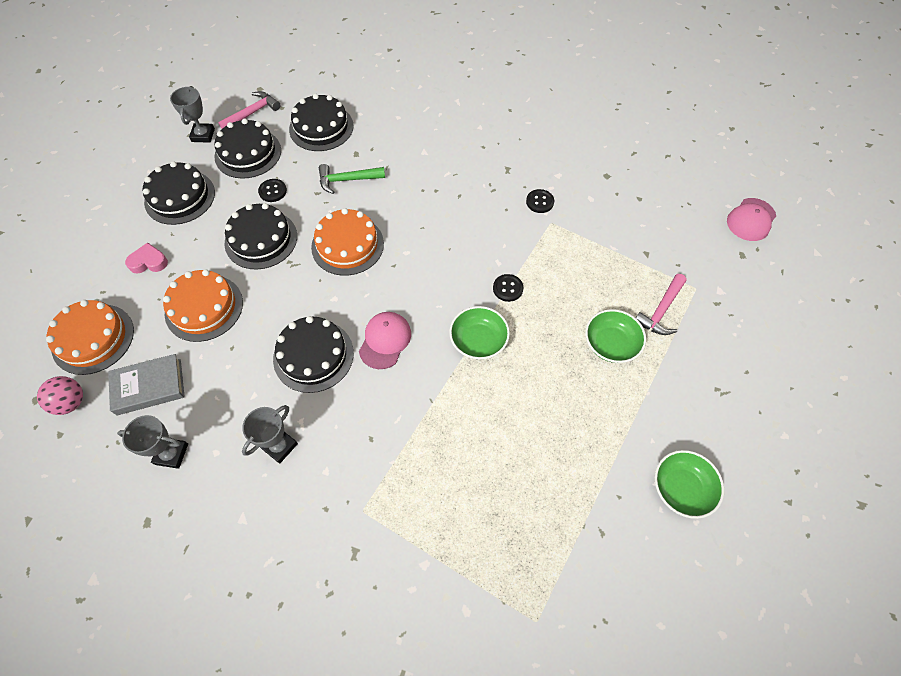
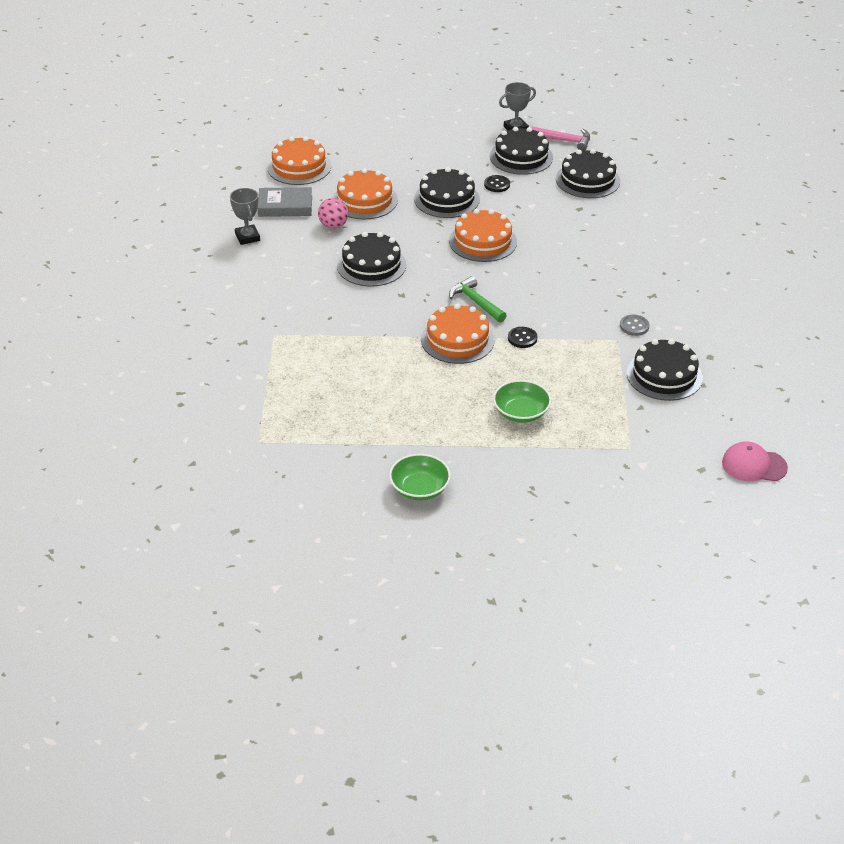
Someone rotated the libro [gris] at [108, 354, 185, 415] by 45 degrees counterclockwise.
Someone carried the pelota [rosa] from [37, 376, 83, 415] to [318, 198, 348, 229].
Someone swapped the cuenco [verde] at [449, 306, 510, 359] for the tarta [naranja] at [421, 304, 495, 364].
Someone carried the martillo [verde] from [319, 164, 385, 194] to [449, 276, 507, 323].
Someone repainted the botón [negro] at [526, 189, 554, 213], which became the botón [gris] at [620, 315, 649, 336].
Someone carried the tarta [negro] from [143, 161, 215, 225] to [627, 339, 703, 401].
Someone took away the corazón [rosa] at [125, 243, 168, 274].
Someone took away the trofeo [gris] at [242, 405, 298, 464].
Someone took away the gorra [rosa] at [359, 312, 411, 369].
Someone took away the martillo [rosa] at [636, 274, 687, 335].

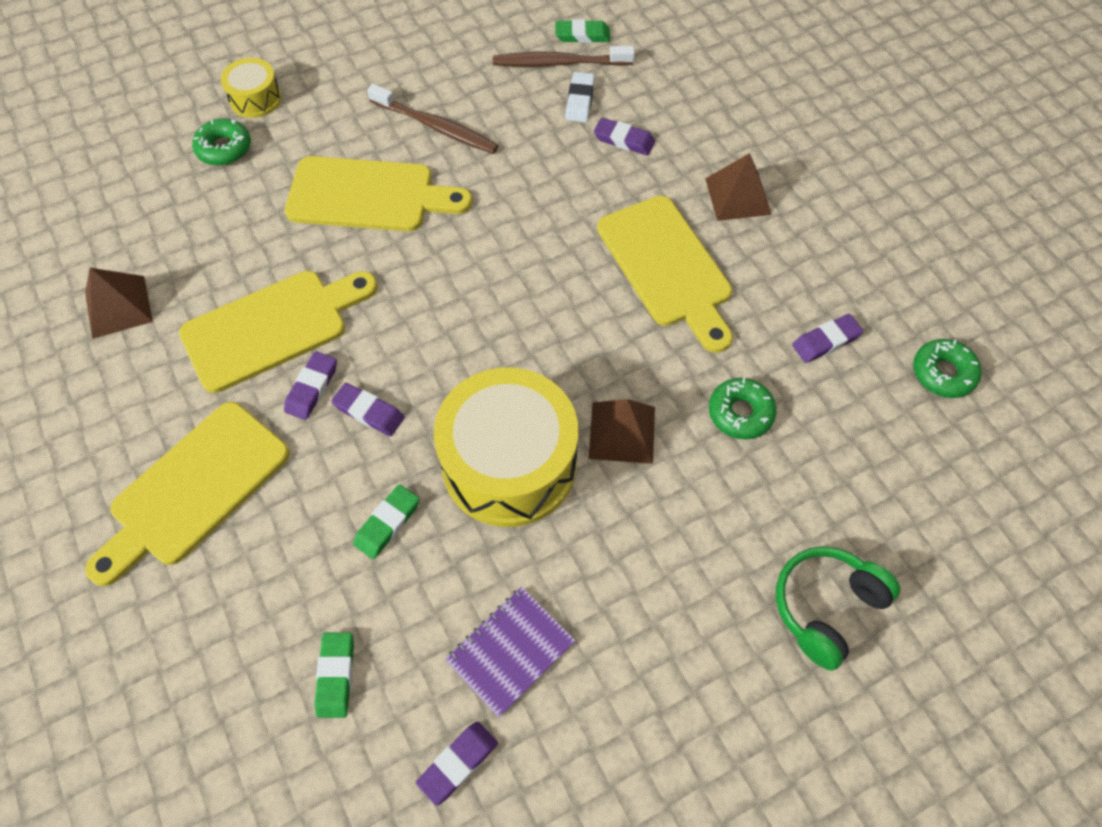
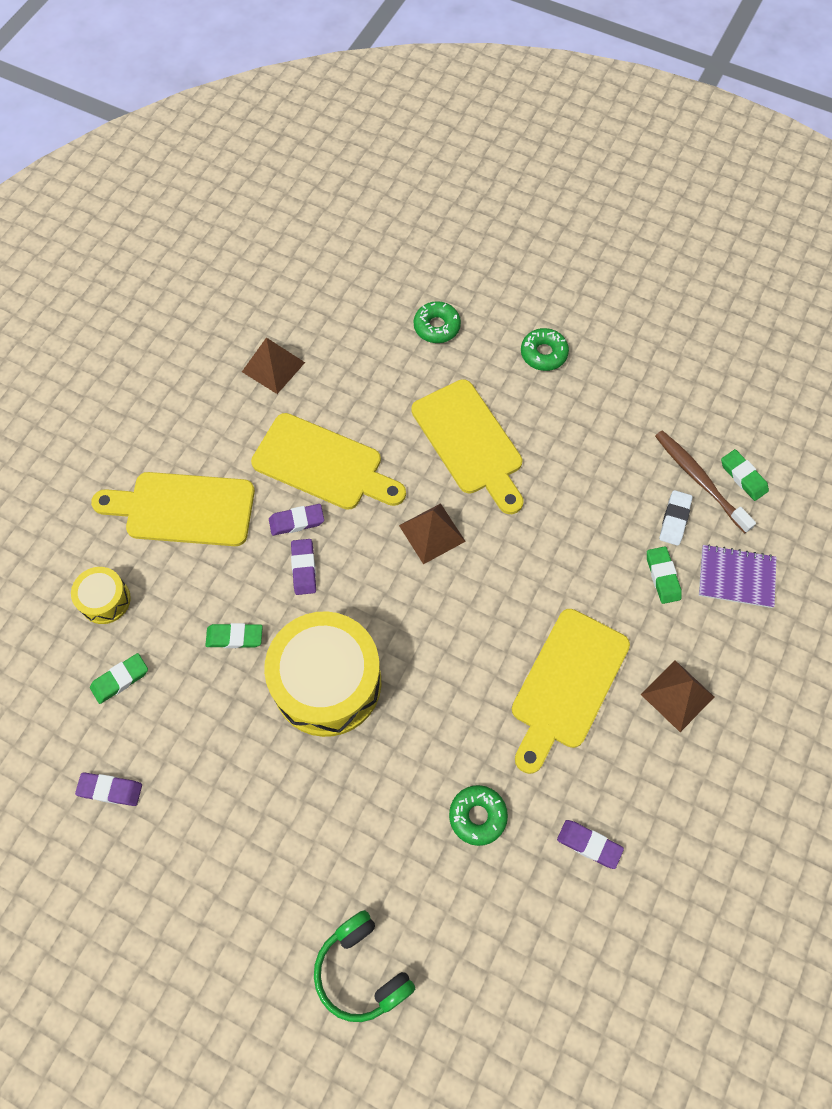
Someone carried the tambor [amarillo] from [221, 58, 282, 118] to [71, 567, 131, 624].
Someone rotated the auriculares [verde] at [776, 546, 900, 671] by 135 degrees counterclockwise.
Someone carried the pirámide [marrón] from [589, 399, 655, 464] to [399, 503, 466, 564].
Someone carried the rosquilla [verde] from [913, 339, 982, 398] to [521, 328, 569, 371].
Someone repainted the goma de borrar [morado] at [594, 118, 655, 156], which became the goma de borrar [verde] at [647, 546, 682, 604].
Someone rotated the goma de borrar [blanco] at [565, 72, 595, 122] by 45 degrees counterclockwise.
Someone carried the cuaderno [morado] from [445, 587, 576, 718] to [699, 544, 777, 608].
Someone took away the cepillo de dientes [marrón] at [367, 84, 499, 154].

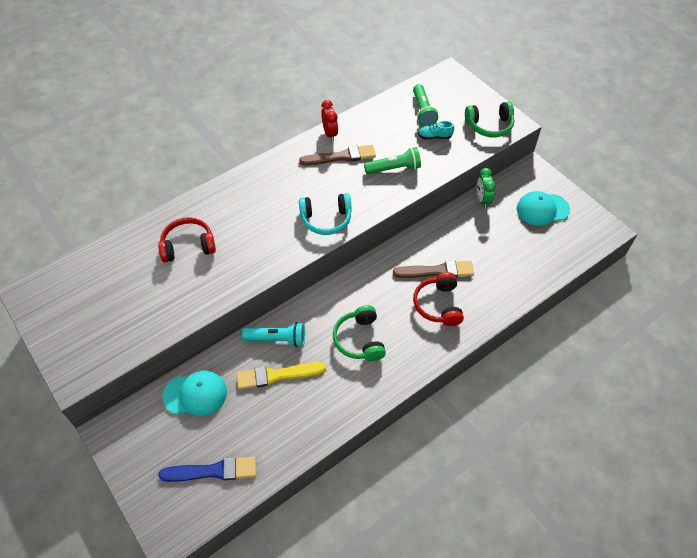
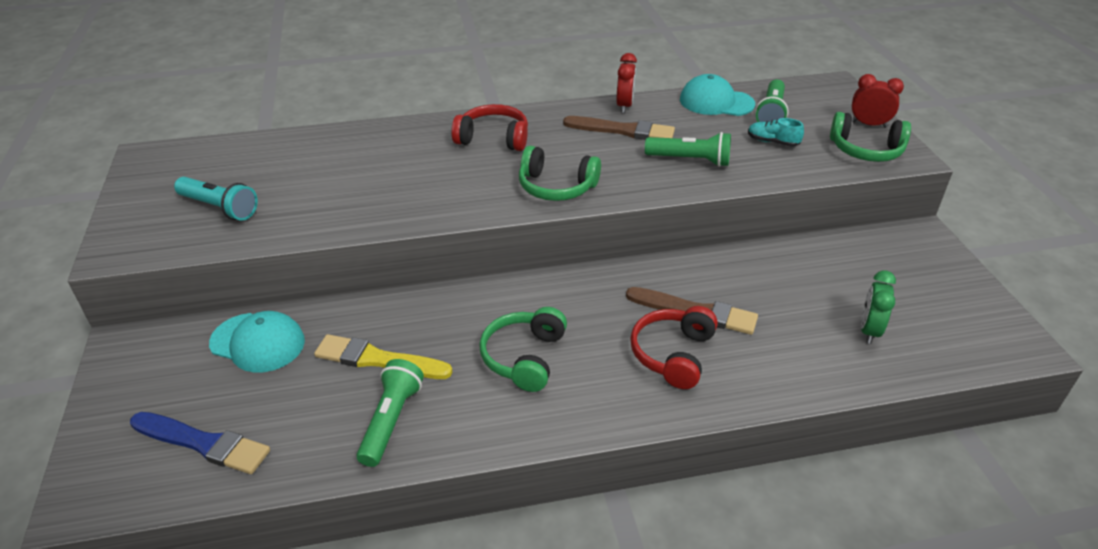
Someone carried the lámpara de mano [turquesa] from [242, 322, 305, 347] to [174, 177, 258, 221].
Someone put down the lámpara de mano [verde] at [356, 359, 424, 467].
Someone carried the auriculares [rojo] from [158, 217, 216, 262] to [451, 104, 528, 151].
Someone repainted the auriculares [turquesa] at [299, 193, 352, 235], which became the auriculares [verde] at [519, 146, 601, 201].
Someone carried the gorra [turquesa] from [517, 191, 570, 226] to [680, 74, 755, 116].
Someone put down the despertador [rojo] at [852, 74, 904, 128].
Someone carried the despertador [verde] from [477, 168, 496, 208] to [861, 270, 896, 344].

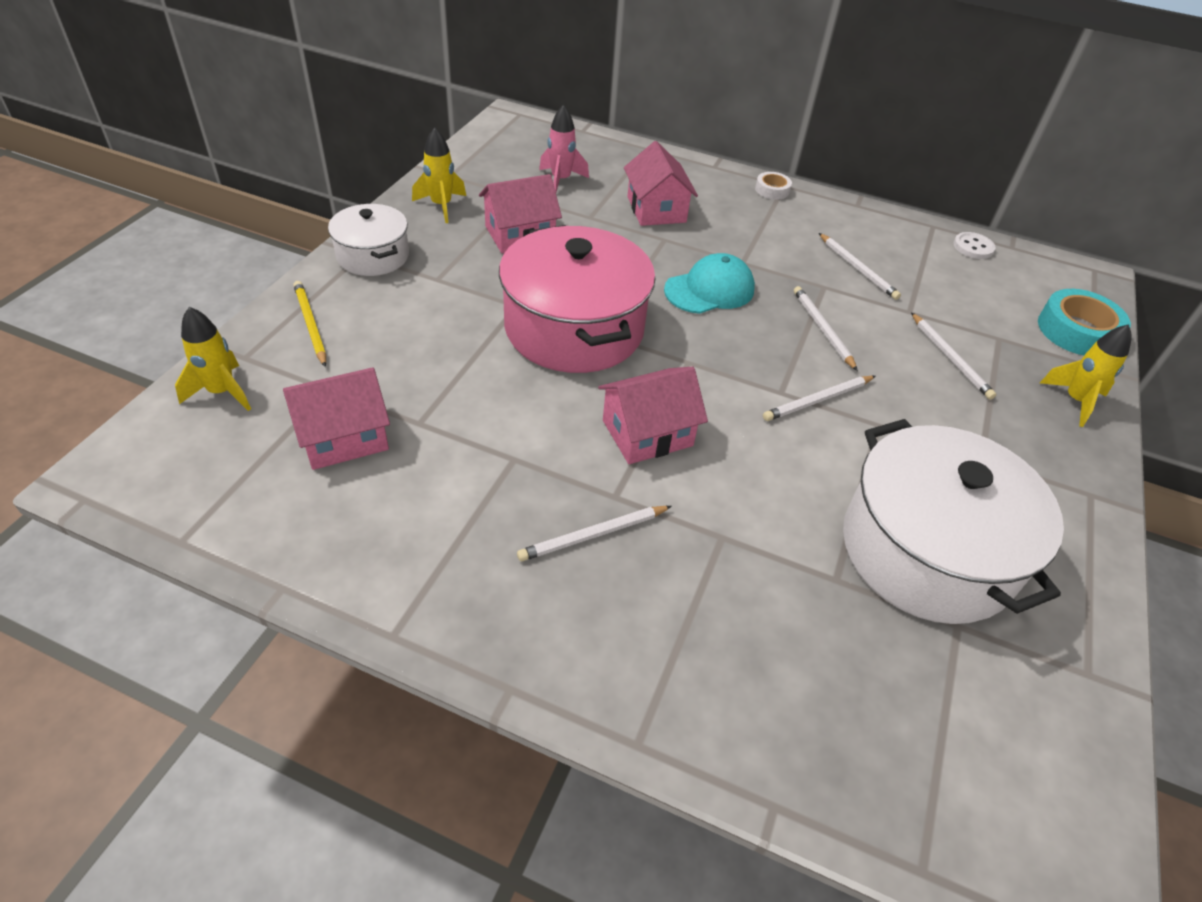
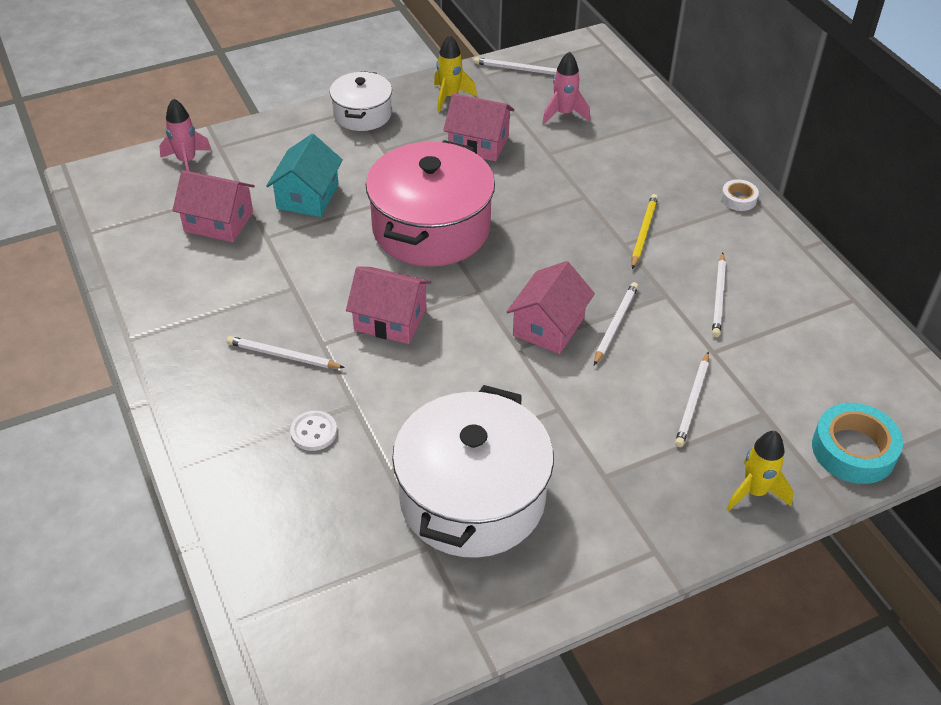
Someone repainted the cohete [amarillo] at [175, 307, 251, 411], which became the cohete [rosa] at [159, 98, 211, 171].
Someone put down the casa [turquesa] at [266, 134, 343, 217].
Someone carried the botón [blanco] from [953, 232, 996, 259] to [290, 411, 337, 451].
Someone carried the lápiz [blanco] from [763, 376, 875, 421] to [474, 57, 557, 75].
Someone carried the casa [rosa] from [624, 141, 698, 226] to [507, 261, 595, 354].
Someone carried the lápiz [amarillo] from [293, 281, 326, 367] to [632, 194, 658, 269].
Someone took away the gorra [turquesa] at [664, 253, 755, 314].

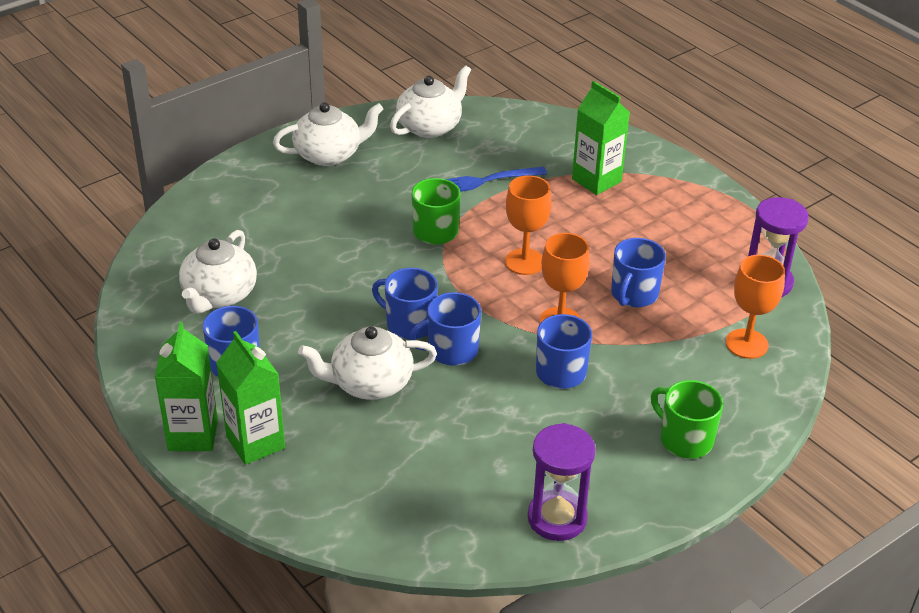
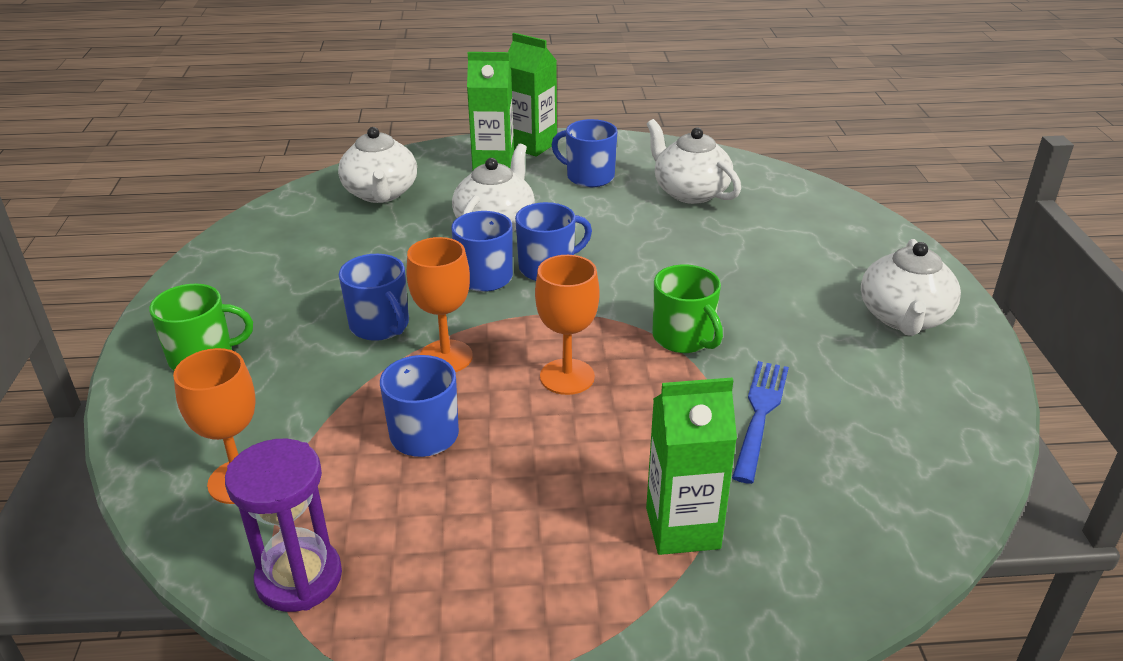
Someone carried the tetera [blanco] from [390, 65, 471, 138] to [338, 127, 417, 203].
Someone took away the reloj de arena [morado] at [528, 423, 596, 541].

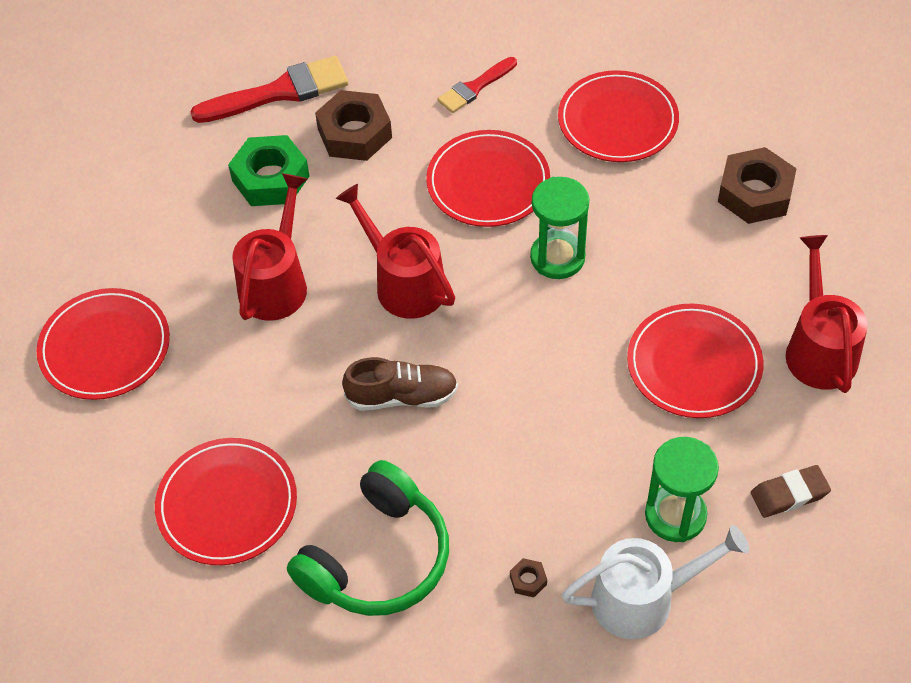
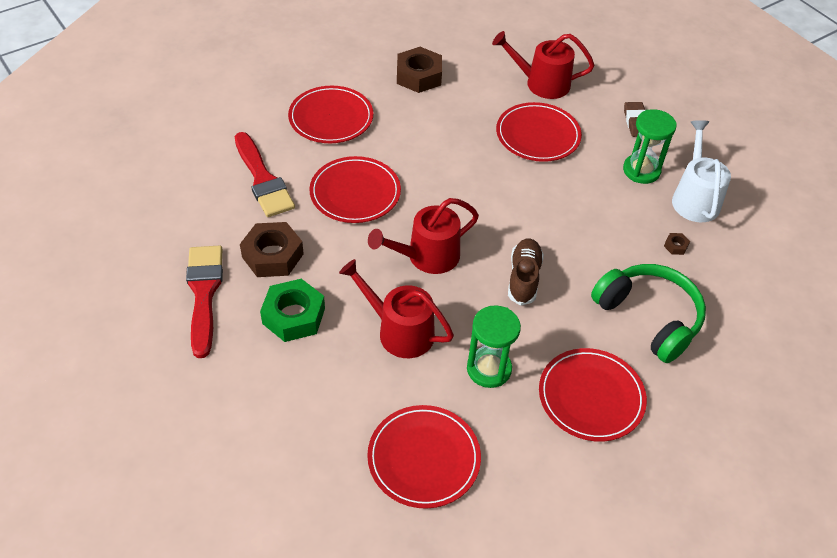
Someone scaled the pincel [rojo] at [438, 57, 517, 113] by 1.67.
Someone carried the reloj de arena [verde] from [530, 177, 589, 279] to [467, 305, 521, 388].

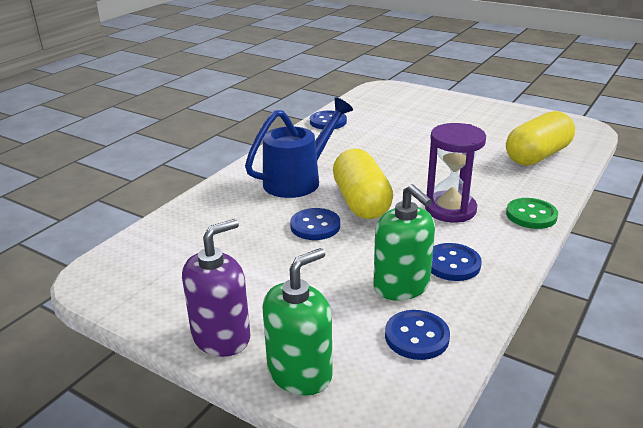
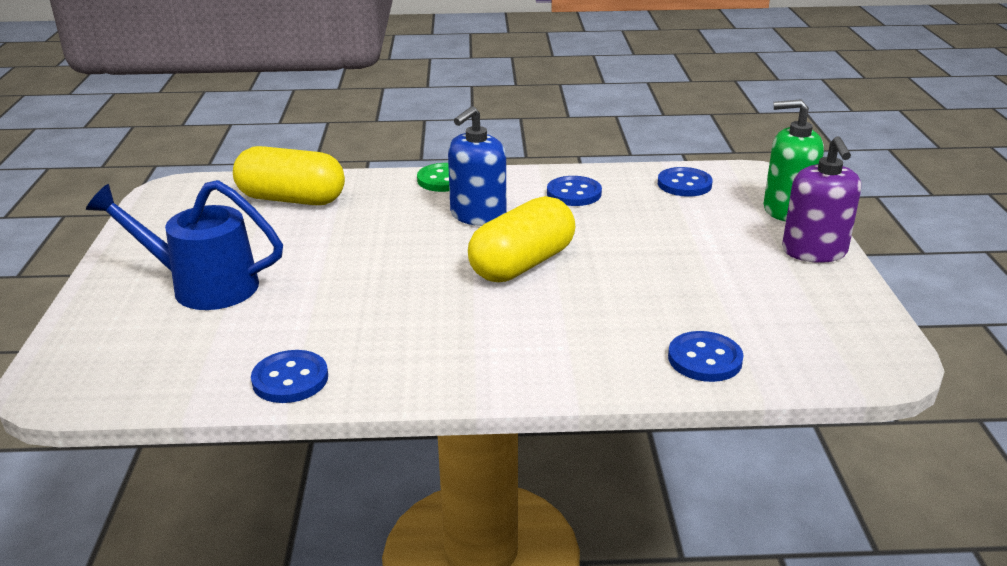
Someone carried the regadera [azul] from [245, 97, 353, 198] to [86, 180, 283, 310].
Someone swapped the reloj de arena [morado] at [425, 123, 486, 223] for the dispensador de jabón [azul] at [448, 106, 507, 226].
Someone carried the botón [azul] from [290, 208, 340, 240] to [668, 331, 744, 382].
Someone rotated the dispensador de jabón [morado] at [182, 219, 250, 357] by 105 degrees counterclockwise.
Someone took away the dispensador de jabón [verde] at [373, 184, 435, 301].

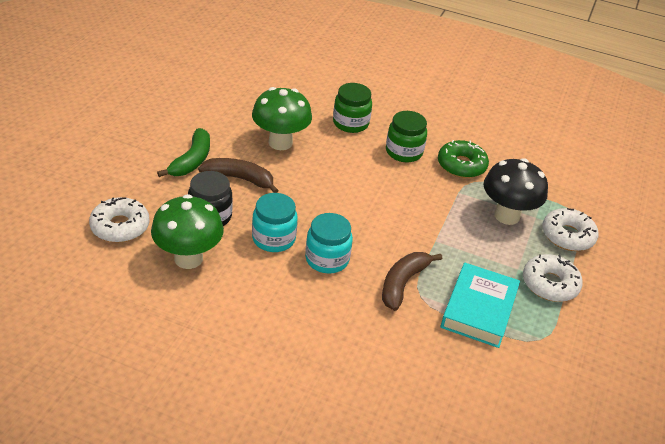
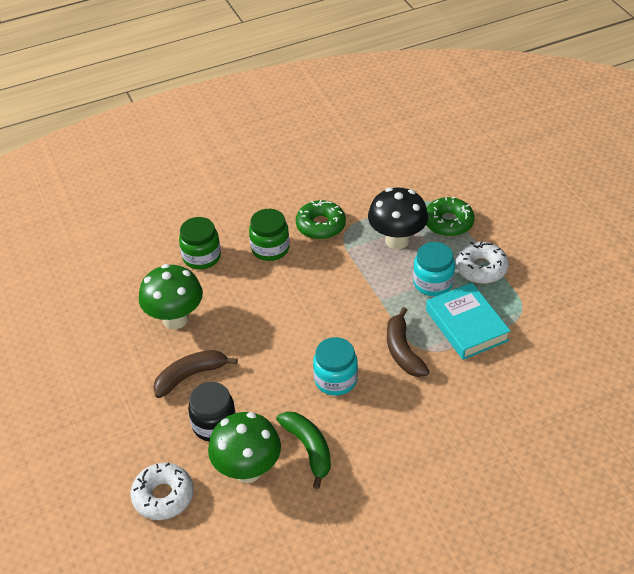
Someone carried the plátano [verde] from [157, 128, 210, 177] to [276, 411, 331, 489].
Someone carried the tarro [turquesa] from [252, 193, 298, 252] to [413, 242, 455, 296].
Someone repainted the rosquilla [blanco] at [542, 208, 599, 251], which became the rosquilla [verde] at [426, 197, 474, 237].

